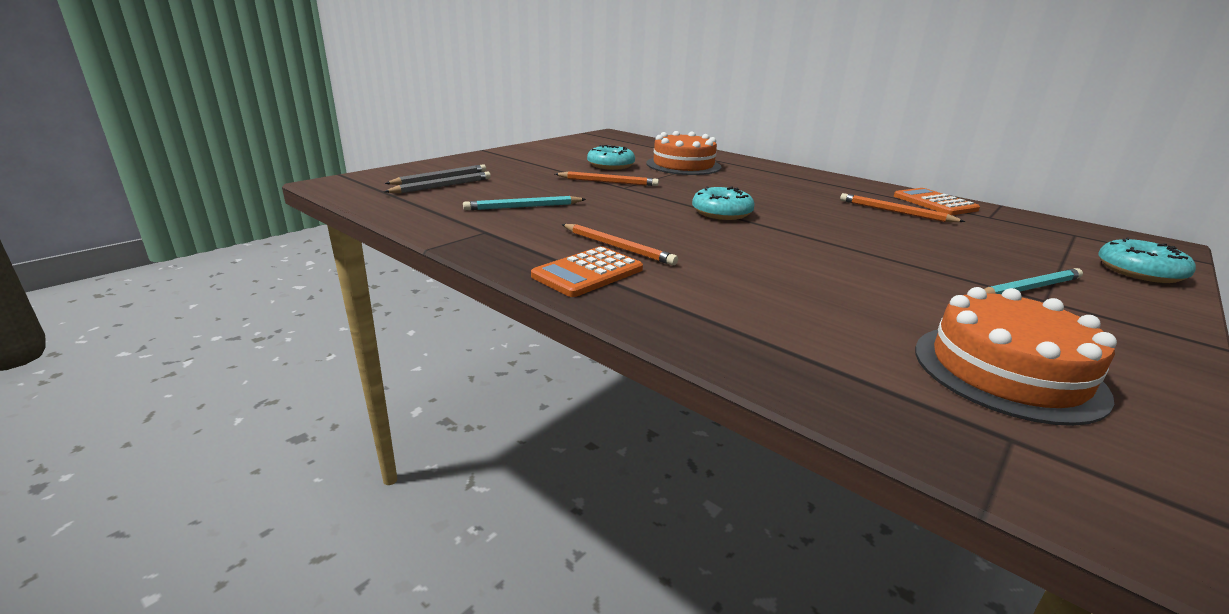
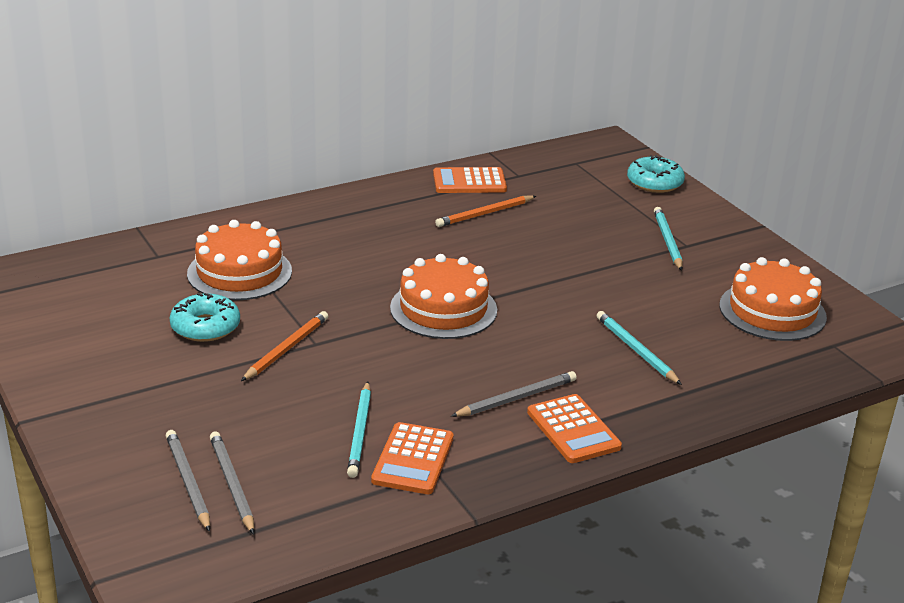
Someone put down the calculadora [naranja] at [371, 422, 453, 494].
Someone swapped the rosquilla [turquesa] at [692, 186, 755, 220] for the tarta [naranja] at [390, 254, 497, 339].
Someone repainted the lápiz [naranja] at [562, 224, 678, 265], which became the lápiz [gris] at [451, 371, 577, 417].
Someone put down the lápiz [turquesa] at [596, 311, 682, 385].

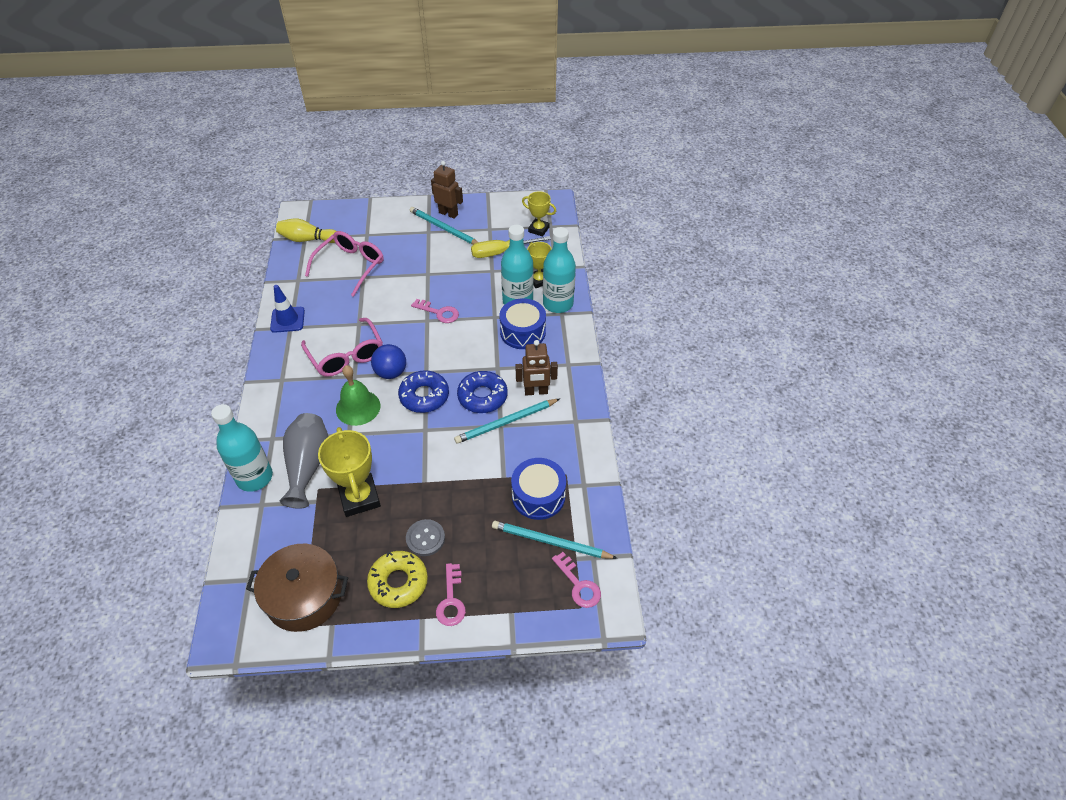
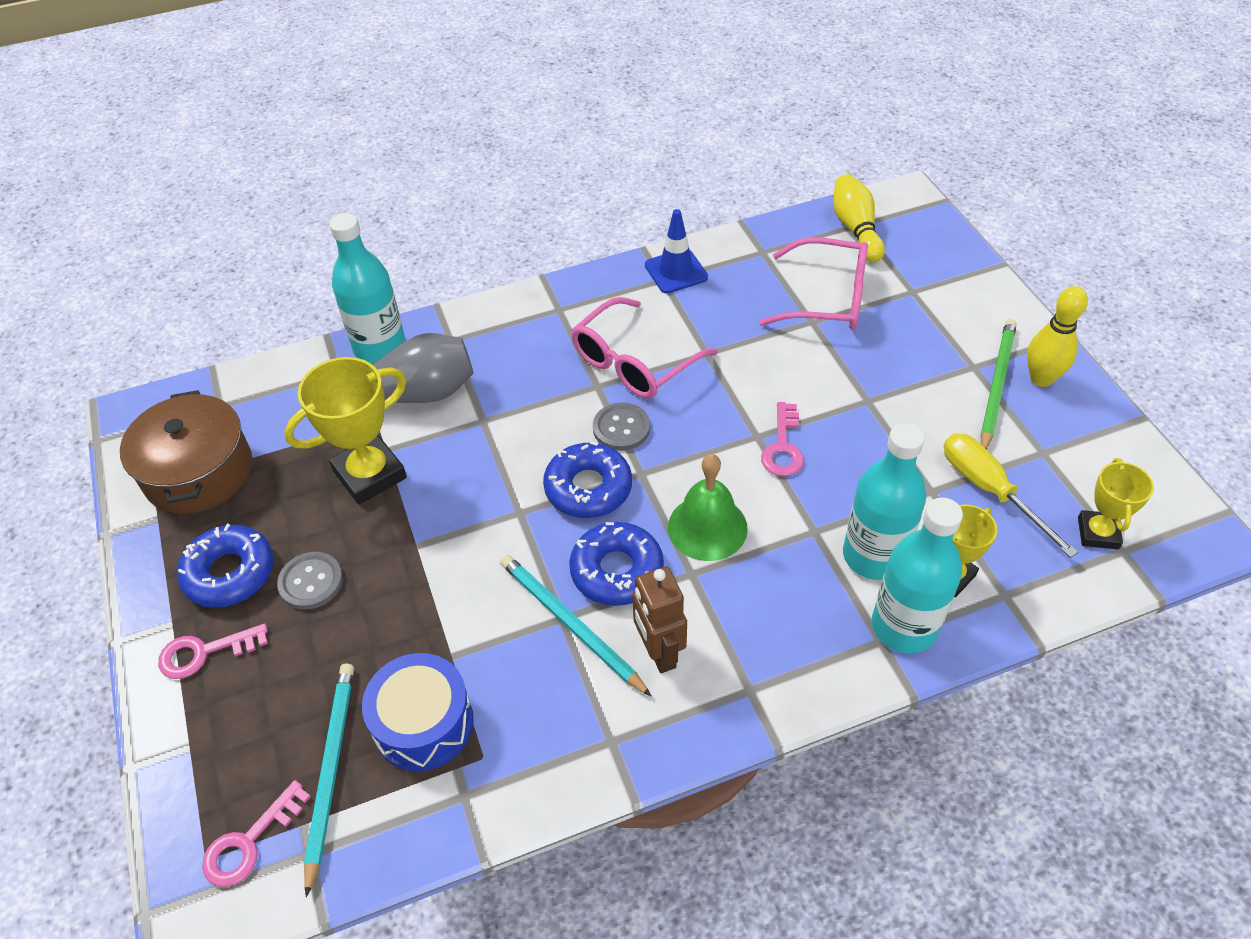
Someone repainted the rosquilla [amarillo] at [367, 551, 428, 608], which became the rosquilla [azul] at [177, 524, 274, 608].
Someone swapped the pelota [azul] at [371, 344, 406, 379] for the botón [gris] at [593, 403, 650, 451].
Someone carried the campana [verde] from [336, 365, 380, 426] to [668, 454, 748, 561].
Someone repainted the lápiz [turquesa] at [409, 207, 478, 244], which became the lápiz [verde] at [980, 319, 1017, 449].
Someone swapped the robot [marrón] at [431, 161, 463, 219] for the bolo [amarillo] at [1027, 286, 1088, 387].
Someone took away the tambor [azul] at [499, 298, 546, 349].

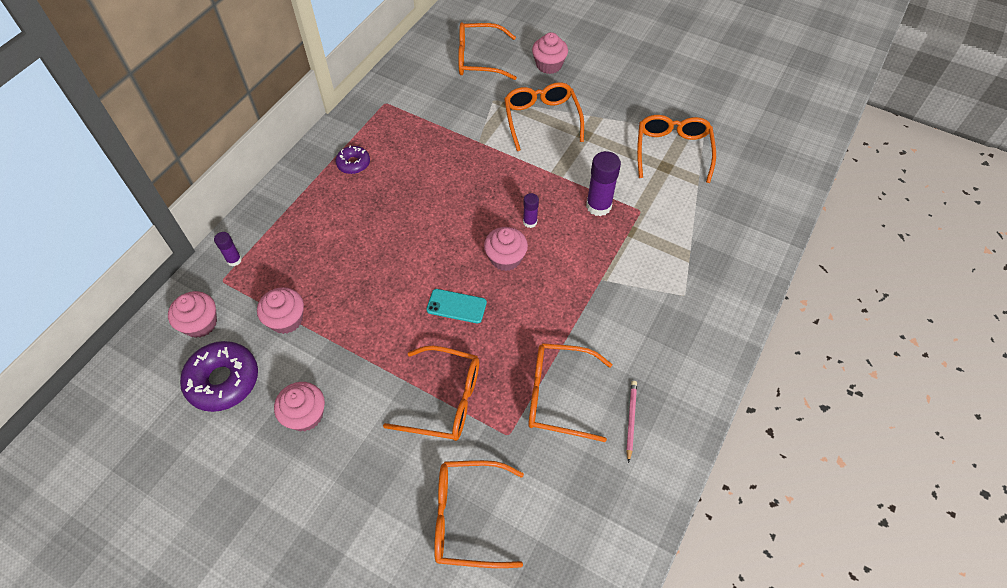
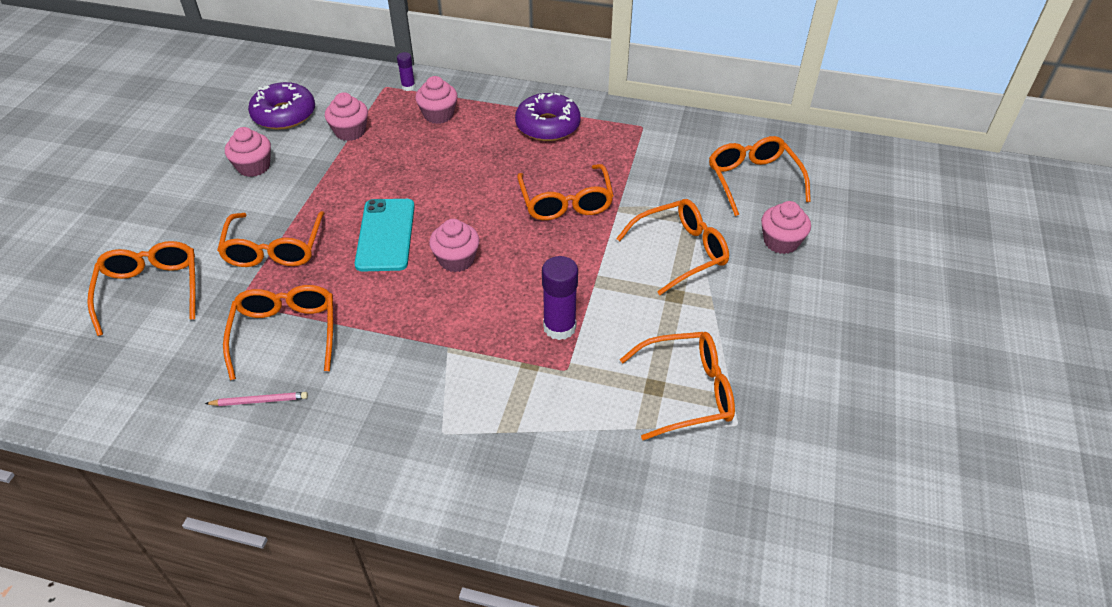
Someone scaled the móvil [turquesa] at [426, 289, 487, 324] by 1.65.
Someone carried the magdalena [rosa] from [168, 291, 217, 338] to [415, 76, 457, 124].
Someone scaled the rosquilla [morado] at [336, 145, 370, 174] by 1.80.
Someone put down the gafas [naranja] at [517, 164, 614, 220].
Someone took away the barra de pegamento [morado] at [523, 193, 539, 228].

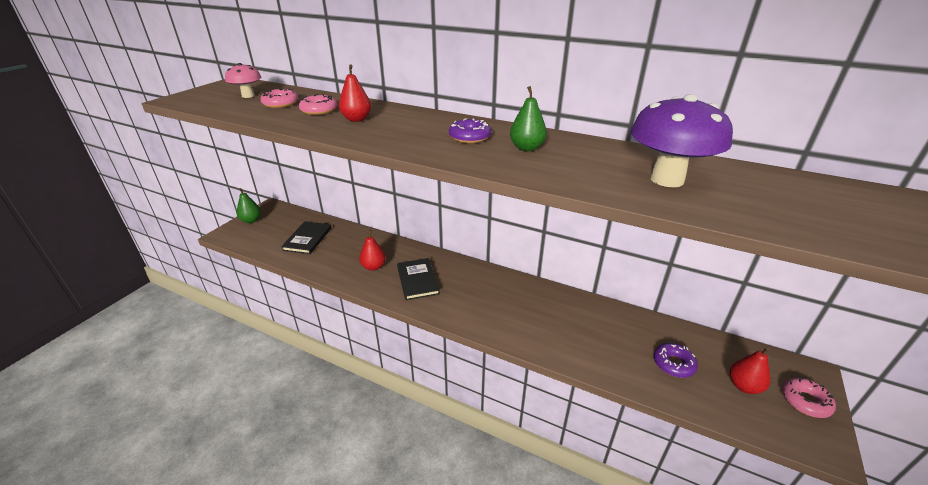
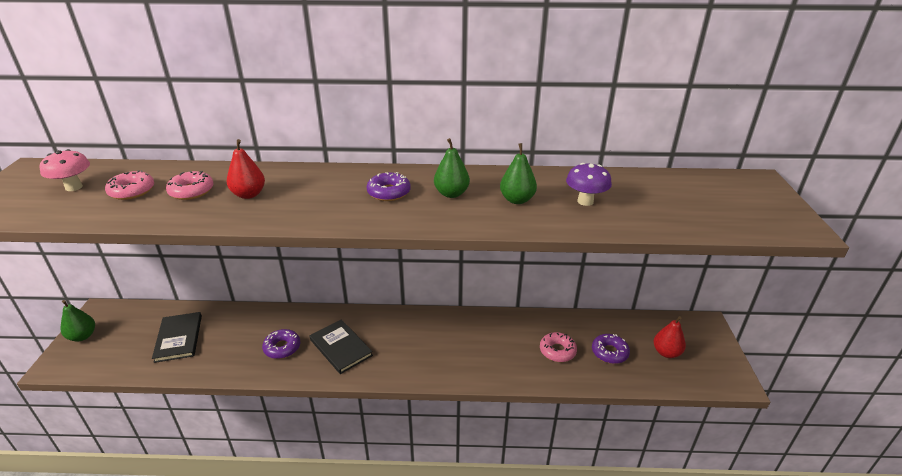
Someone swapped the pera [rojo] at [359, 230, 386, 271] for the rosquilla [morado] at [262, 329, 300, 359].
Someone put down the pera [verde] at [500, 143, 537, 204].
Someone carried the rosquilla [rosa] from [782, 378, 836, 418] to [540, 332, 577, 362].
Someone scaled the seta [morado] at [631, 94, 733, 187] by 0.56.

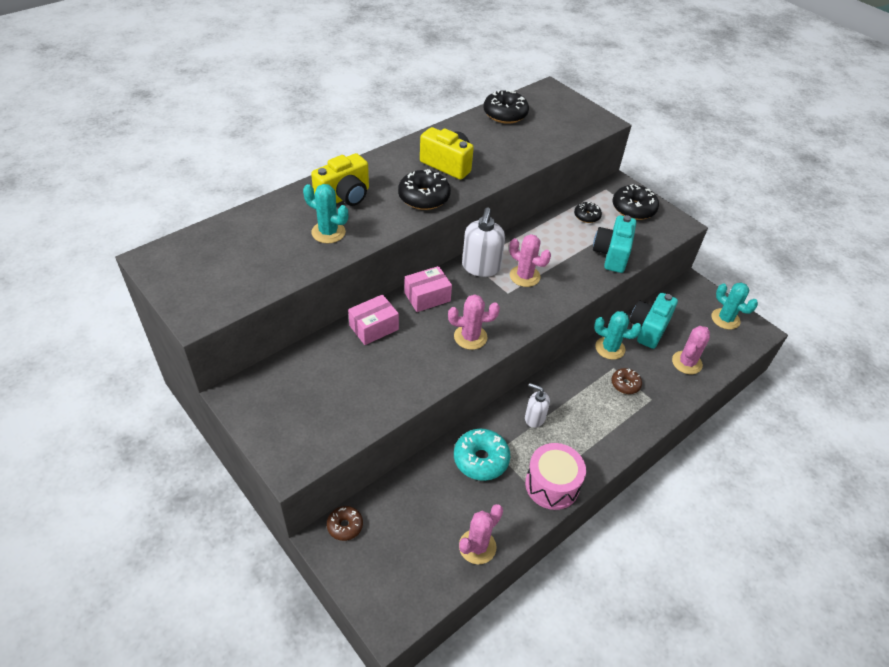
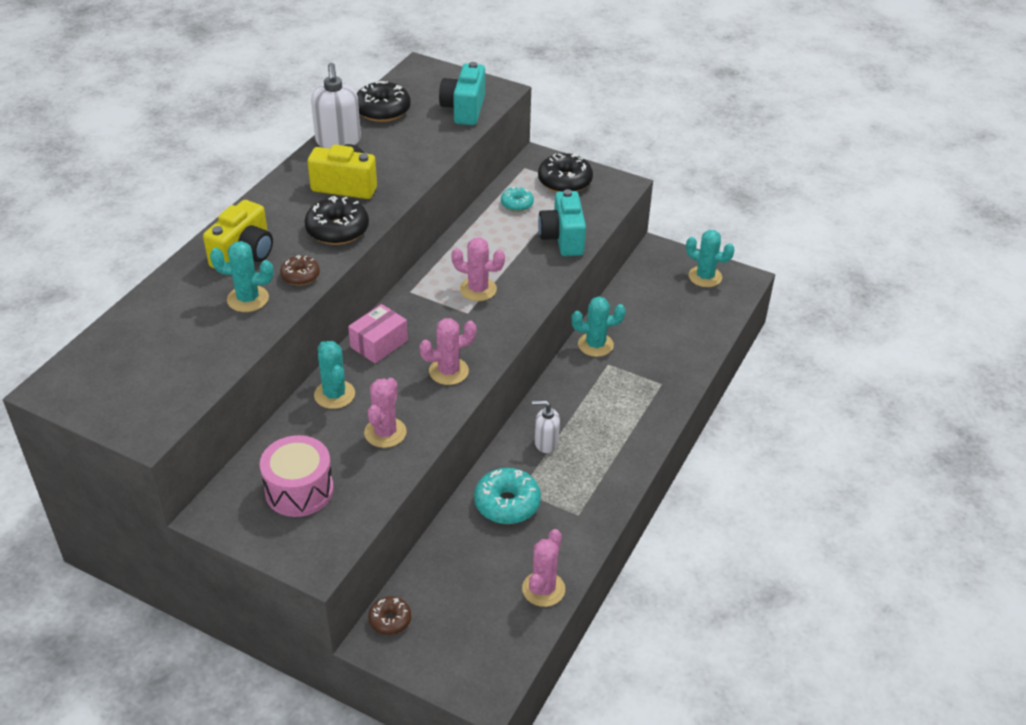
Someone carried the tambor [rosa] from [525, 443, 586, 510] to [260, 435, 334, 517].
Someone carried the rosquilla [marrón] from [611, 368, 642, 394] to [280, 255, 320, 286].
Someone carried the dispensador de jabón [blanco] from [462, 208, 505, 277] to [311, 63, 361, 149].
Someone swapped the caja [rosa] at [348, 294, 399, 345] for the cactus [turquesa] at [314, 341, 355, 409].
Someone carried the cactus [rosa] from [672, 326, 710, 374] to [364, 378, 407, 448].
Someone carried the cámara [turquesa] from [630, 293, 678, 349] to [439, 62, 485, 125].
Someone repainted the rosquilla [negro] at [574, 202, 602, 223], which became the rosquilla [turquesa] at [501, 187, 534, 212].

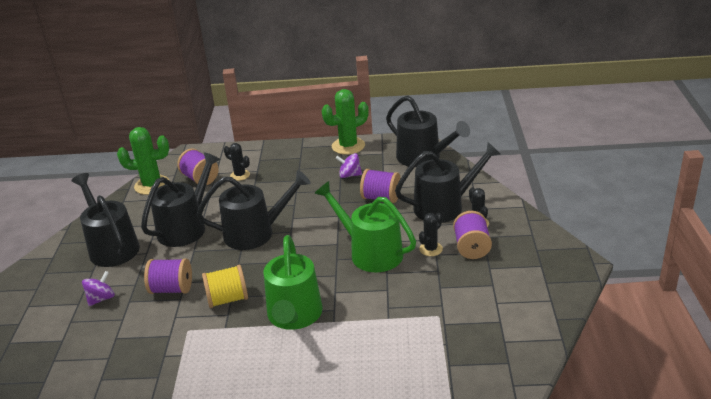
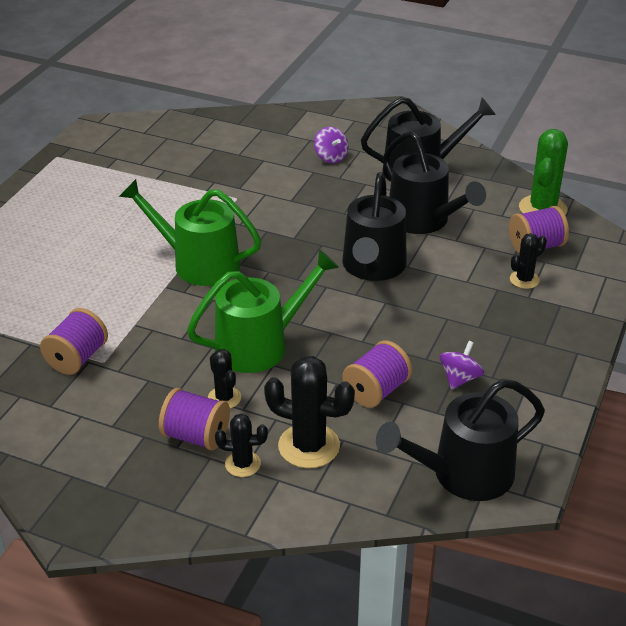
Someone carried the carrete [morado] from [144, 258, 192, 294] to [40, 308, 108, 375].
Someone swapped the regadera [negro] at [395, 142, 500, 223] for the cactus [negro] at [264, 356, 355, 468].
Someone took away the carrete [amarillo] at [202, 265, 248, 308].
Someone took away the cactus [verde] at [322, 89, 369, 155].

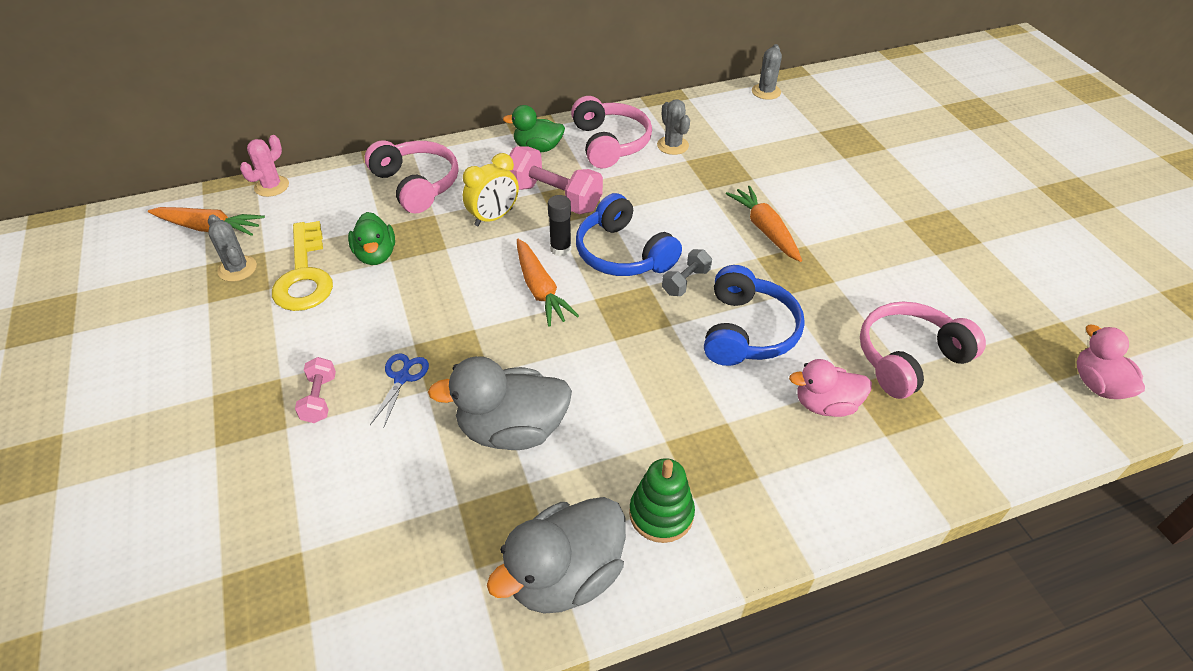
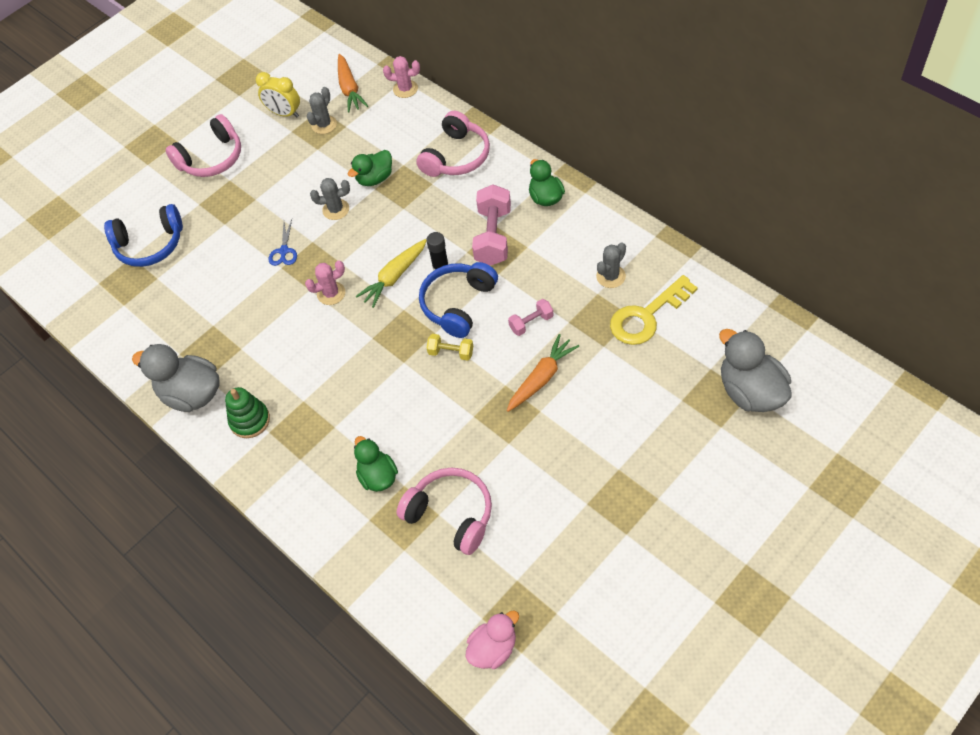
Someone carried the auriculares [azul] from [704, 265, 805, 366] to [104, 204, 183, 267].
Someone carried the auriculares [rosa] from [571, 96, 652, 168] to [165, 114, 241, 177].
Someone carried the despertador [amarillo] from [463, 153, 519, 226] to [256, 72, 300, 117].
Someone rotated the tijeras [azul] at [370, 353, 429, 428] by 105 degrees clockwise.
Someone put down the cactus [rosa] at [305, 261, 345, 305].
Someone carried the cactus [gris] from [752, 44, 782, 100] to [310, 178, 350, 220].
Someone repainted the pato [rosa] at [789, 359, 872, 417], which became the pato [verde] at [354, 436, 398, 492].
Someone repainted the zanahoria [naranja] at [517, 239, 579, 327], which became the zanahoria [amarillo] at [356, 239, 427, 308].
Someone repainted the mancuerna [gris] at [662, 249, 712, 296], which became the mancuerna [amarillo] at [427, 334, 473, 361].
Someone carried the mancuerna [rosa] from [295, 357, 336, 423] to [508, 299, 553, 336].
Someone carried the llave [amarillo] from [272, 221, 333, 311] to [610, 275, 698, 345].
Someone carried the pato [gris] from [428, 356, 572, 450] to [719, 329, 792, 412].

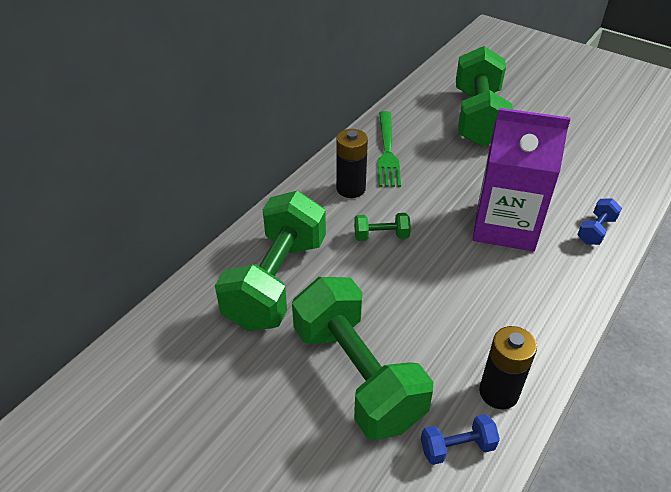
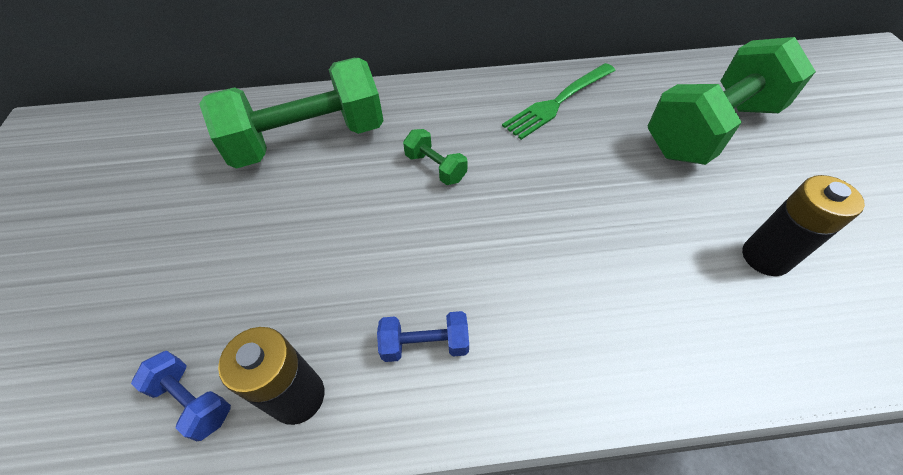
Someone carried the mancuerna [azul] from [577, 198, 622, 245] to [377, 311, 469, 362].
Someone carried the pila [negro] from [336, 129, 368, 198] to [742, 175, 865, 276].
Someone took away the mancuerna [verde] at [292, 277, 433, 440].
Someone took away the cartón de leche [morado] at [473, 108, 570, 251].

